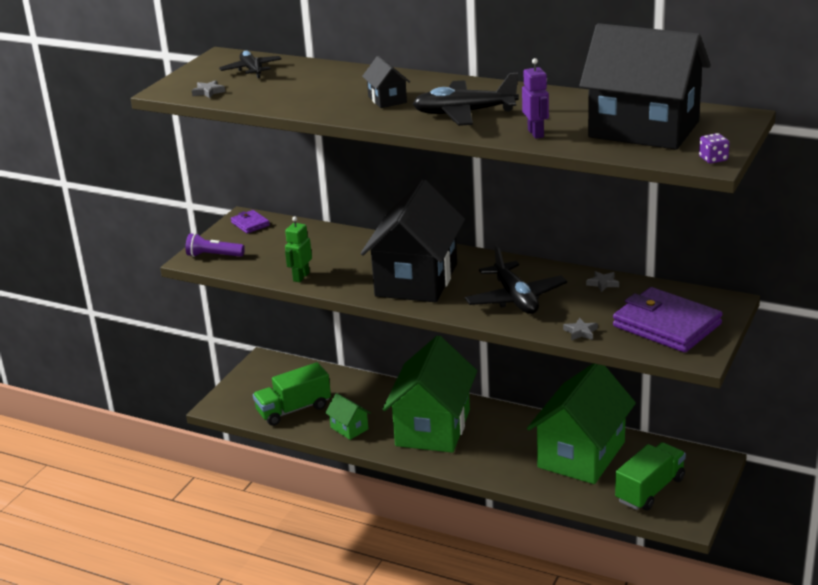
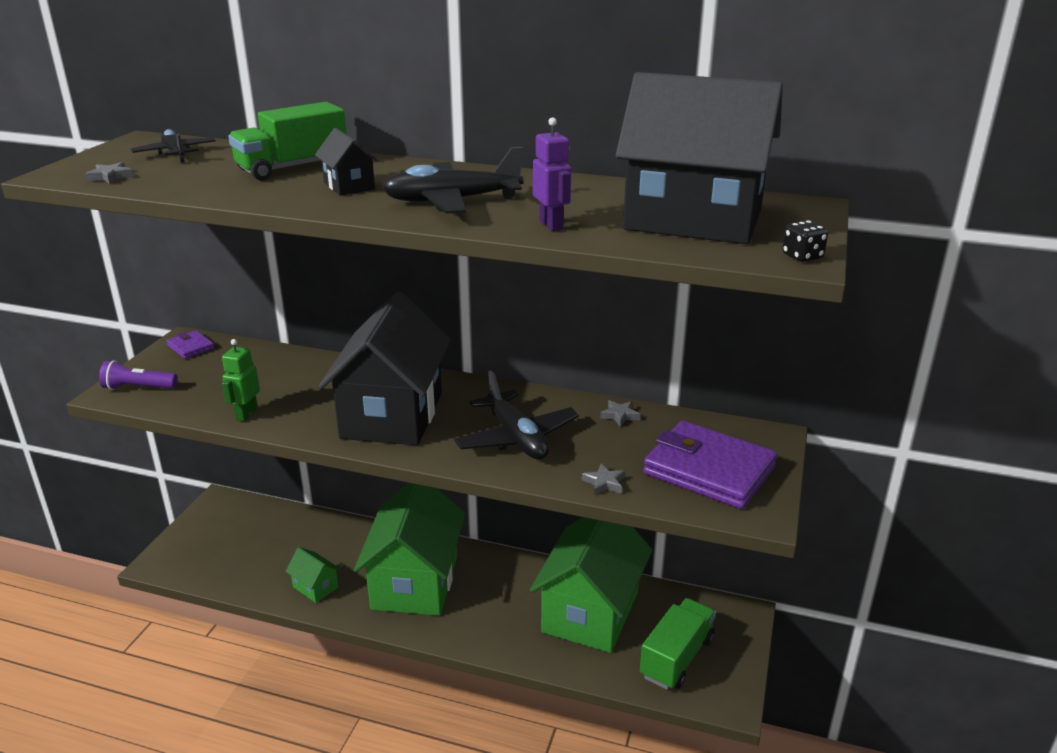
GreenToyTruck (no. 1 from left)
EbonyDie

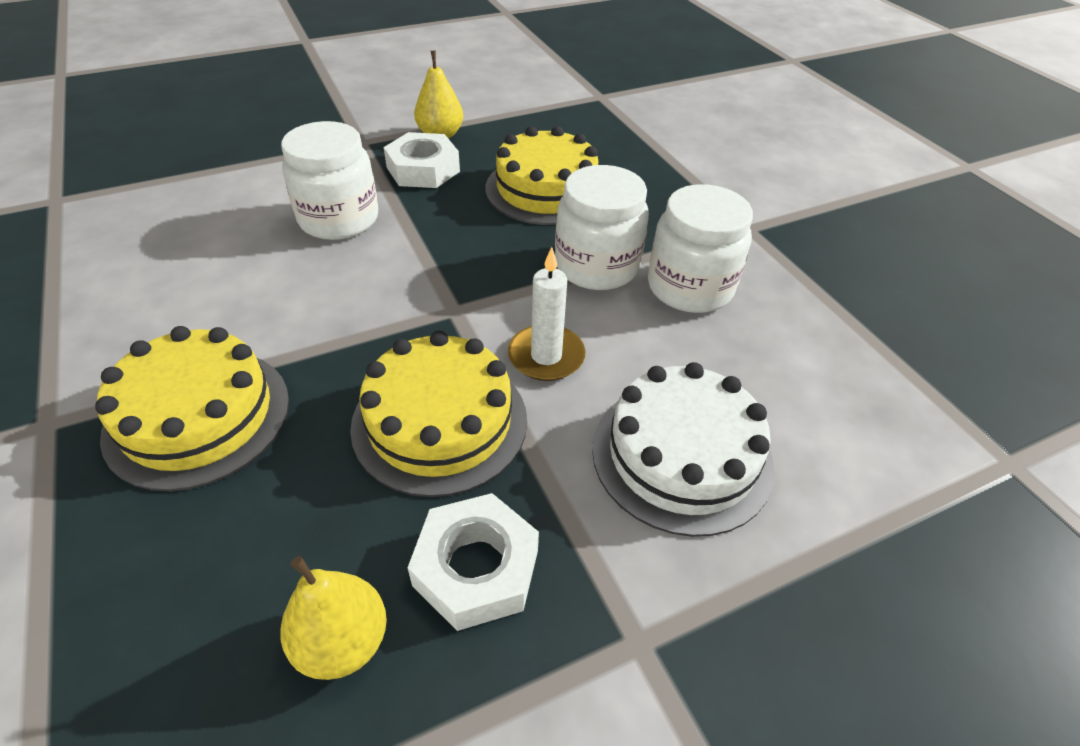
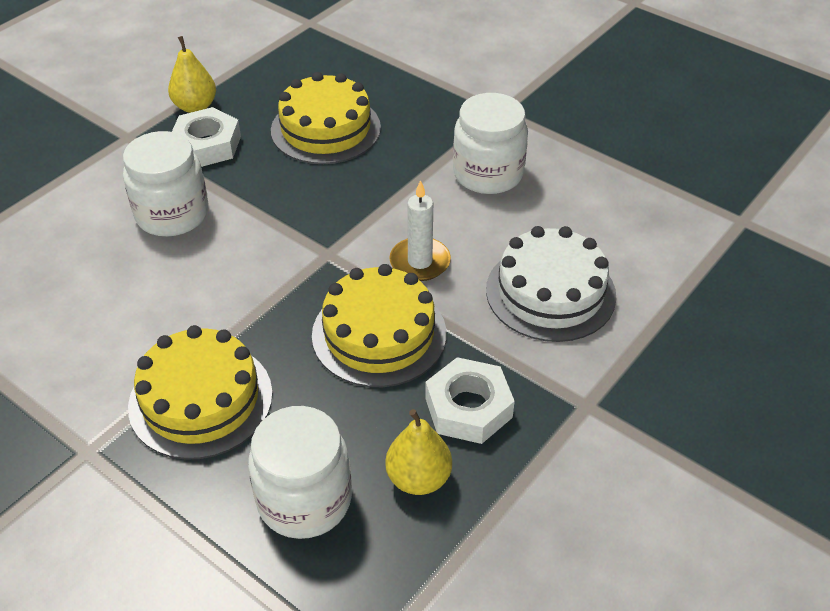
SnowWhiteJamJar (no. 2 from left)

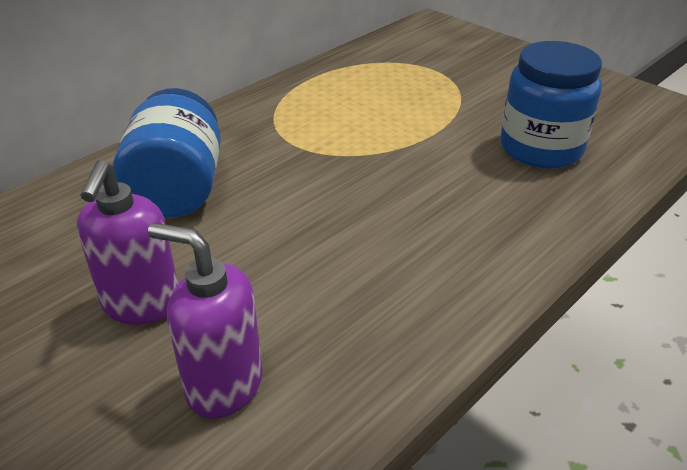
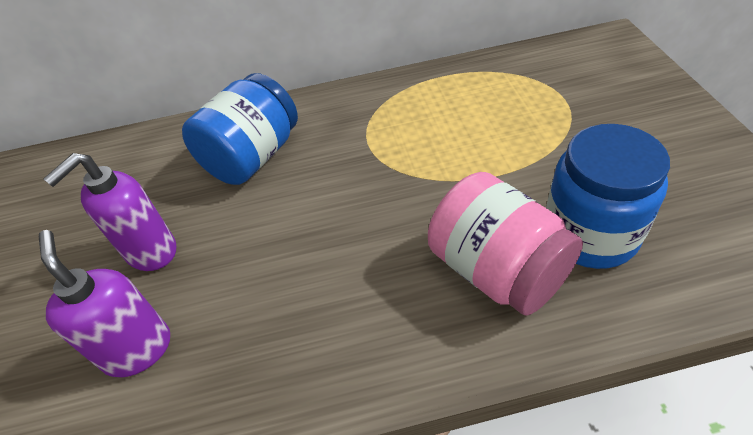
RosePinkJamJar

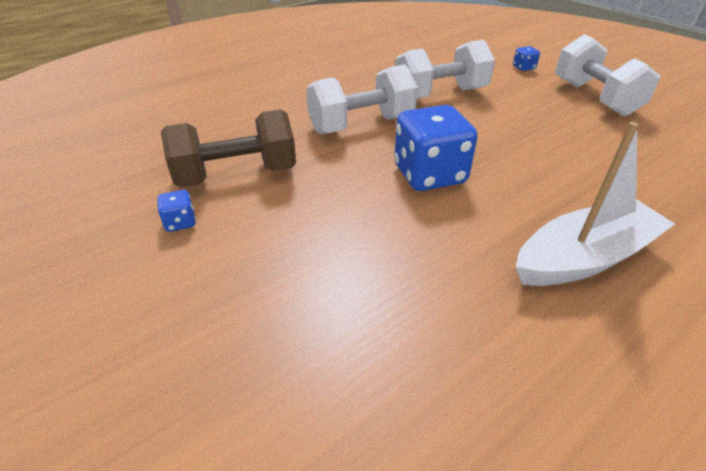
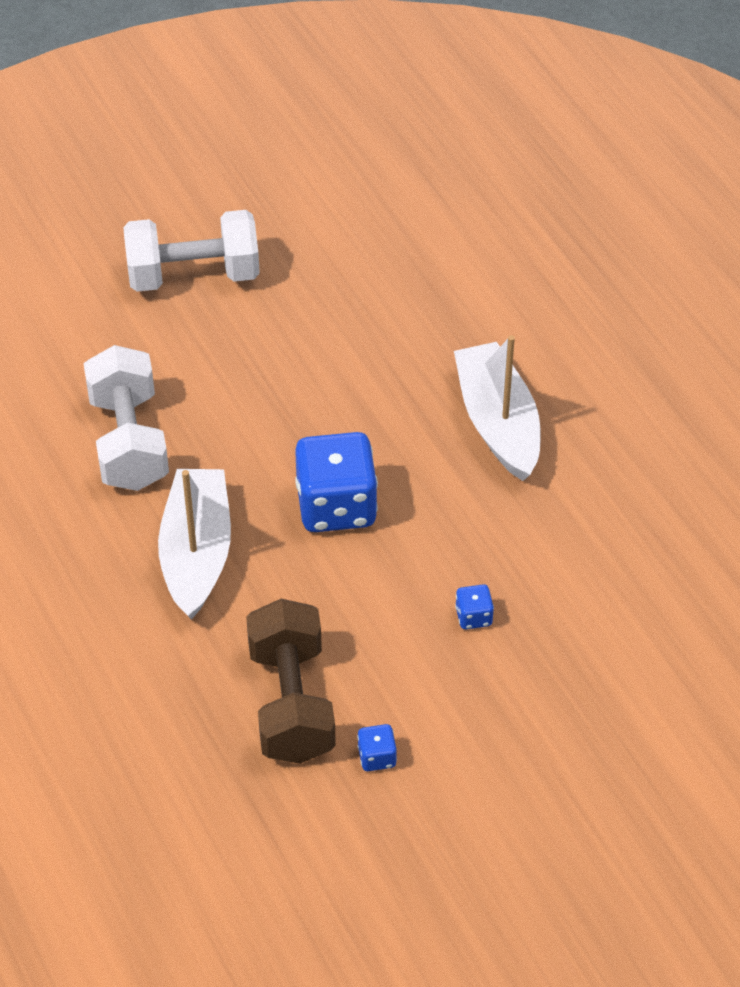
BlueDie (no. 3 from left)
SnowWhiteToyBoat (no. 1 from left)

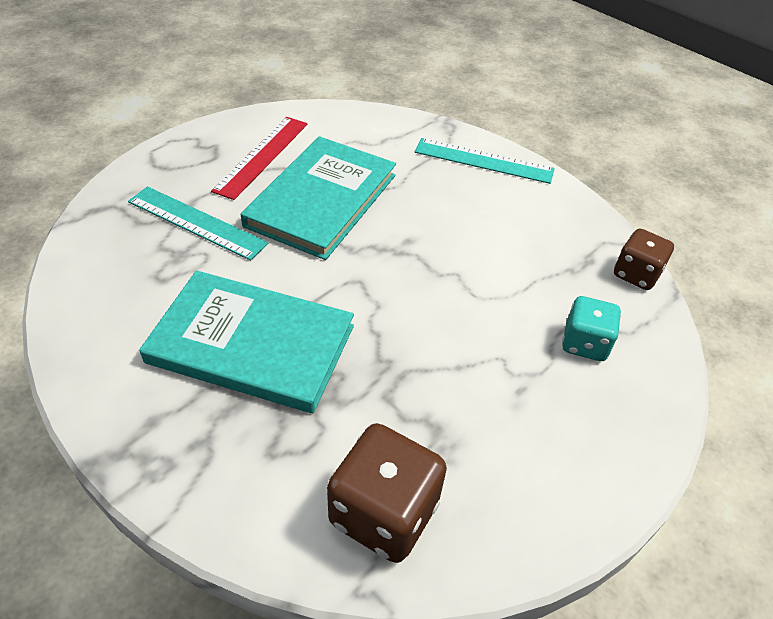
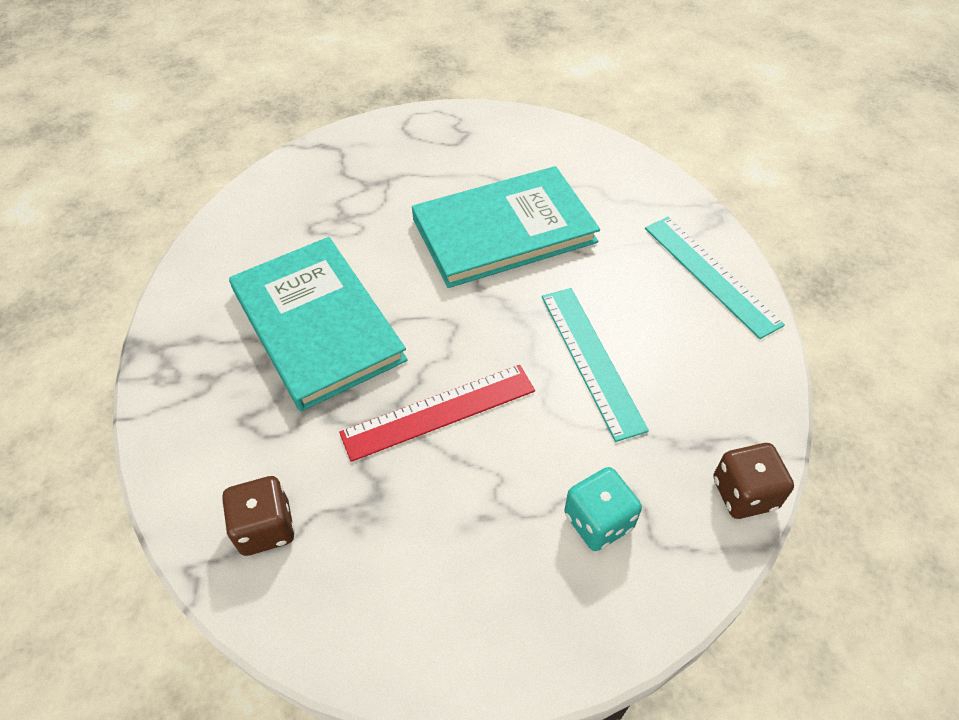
TealMeasuringStick (no. 1 from left)
RedMeasuringStick
BrownDie (no. 1 from left)

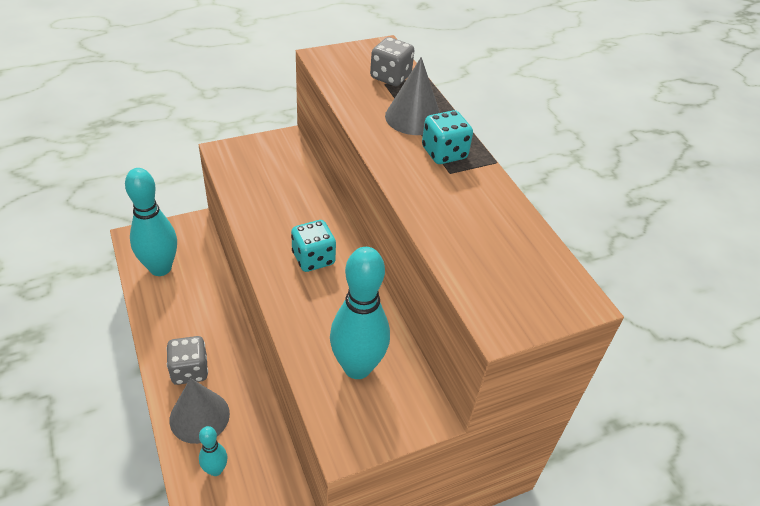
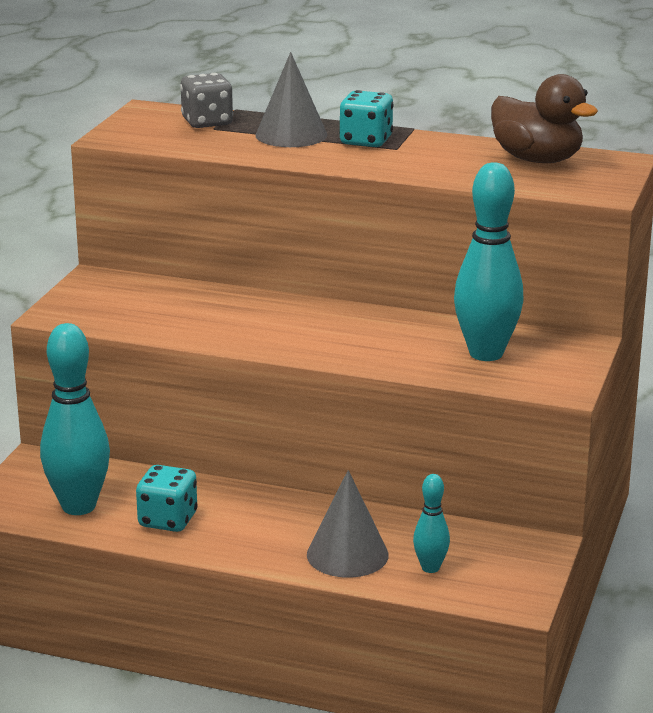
GreyDie (no. 1 from left in the first image)
BrownRubberDuck
TealDie (no. 1 from left)

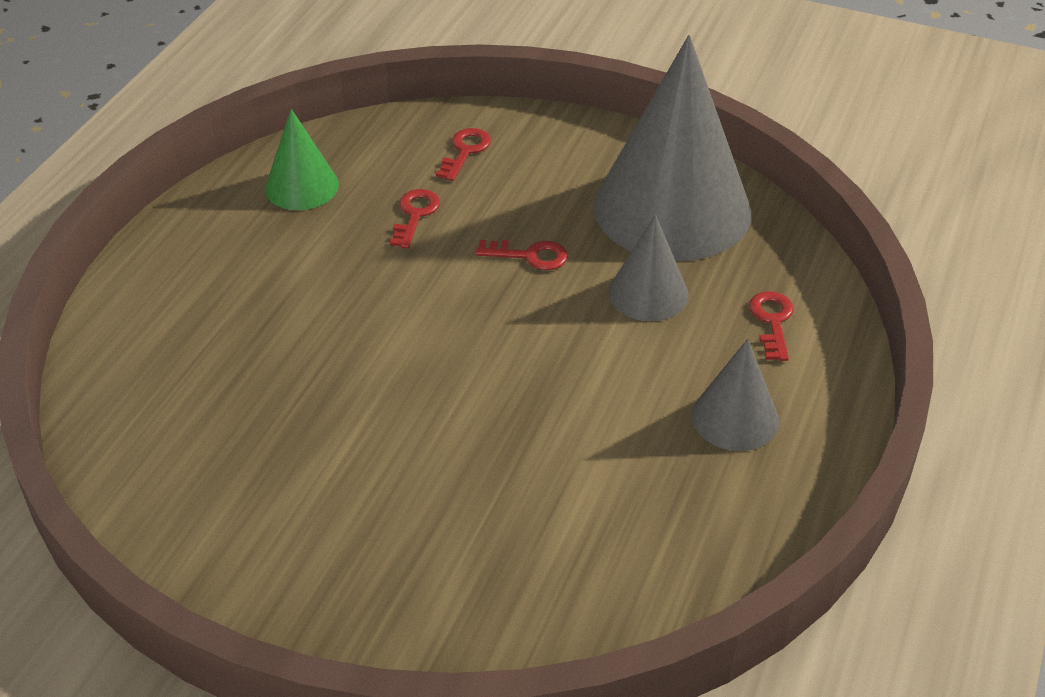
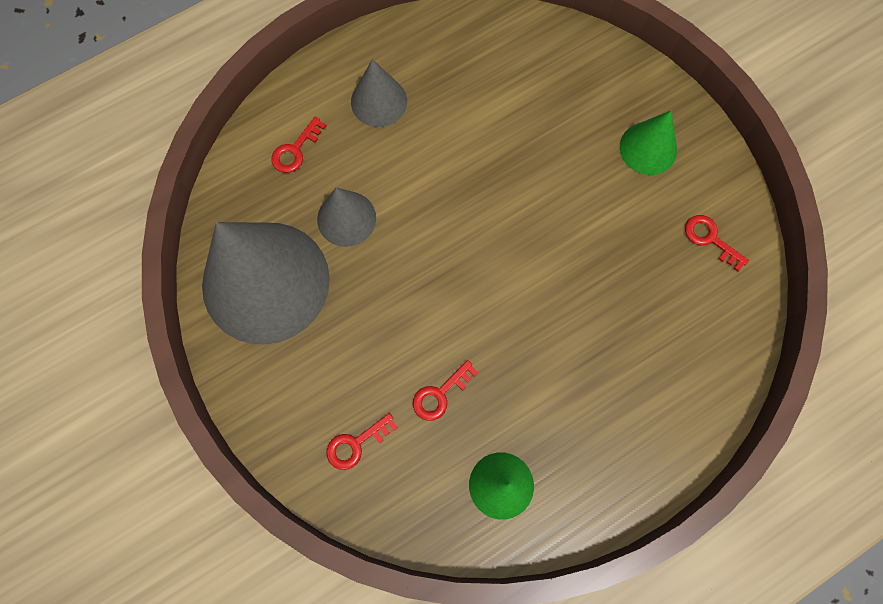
GreenCone (no. 2 from left)
RedLatchkey (no. 4 from left)

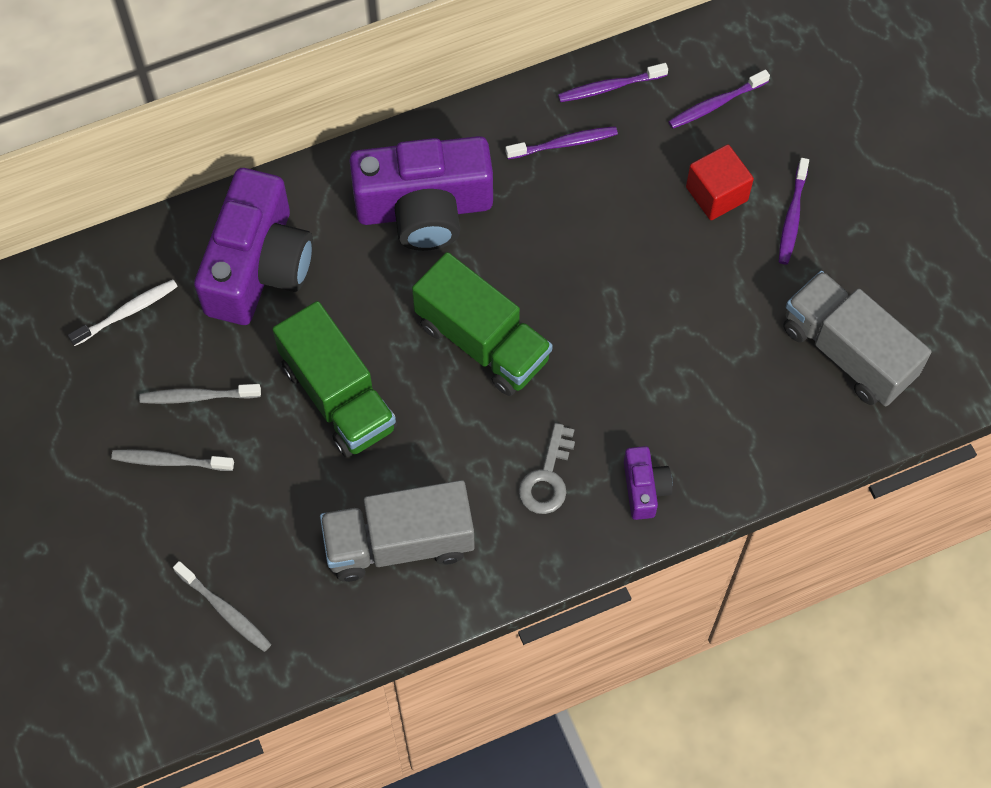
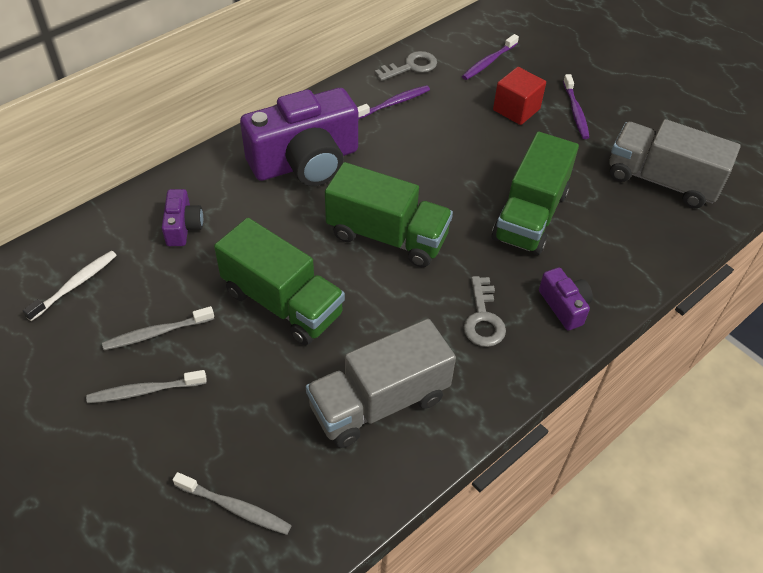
GreenToyTruck (no. 3 from left)
GreyLatchkey (no. 1 from left)
PurpleCamera (no. 1 from left)

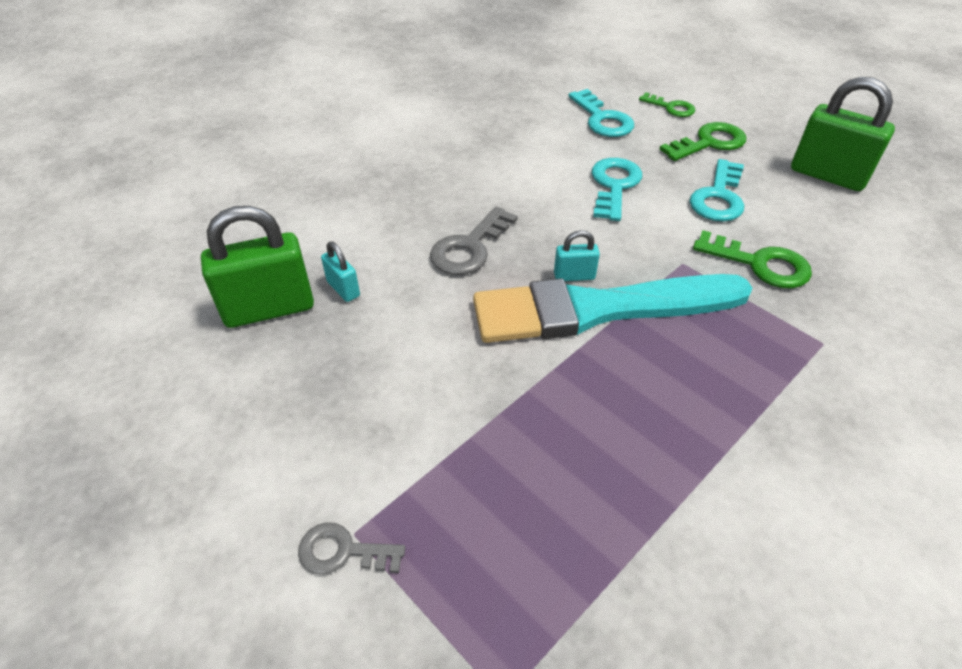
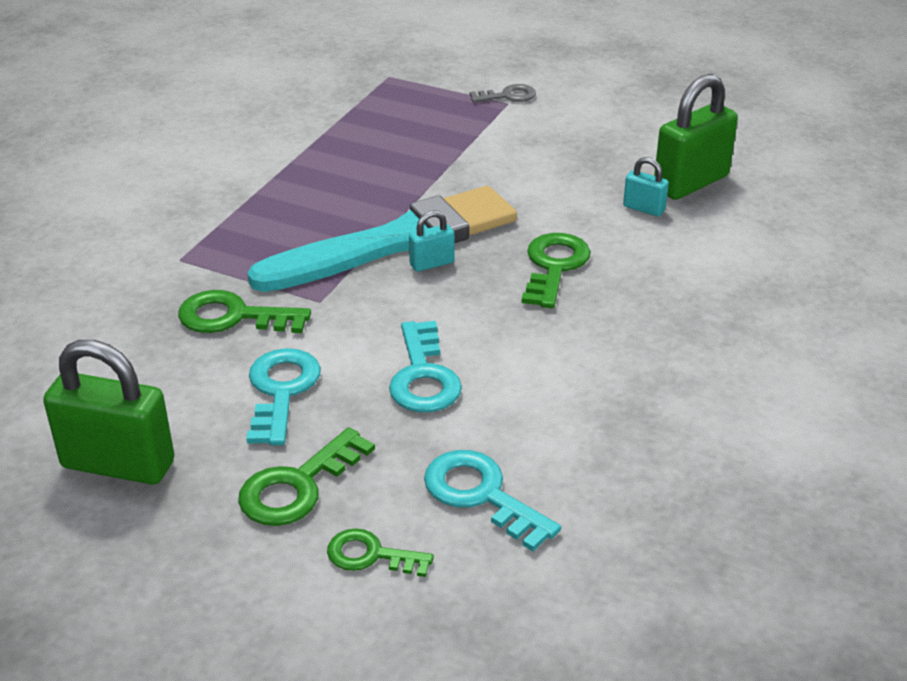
GreenLatchkey (no. 4 from left)

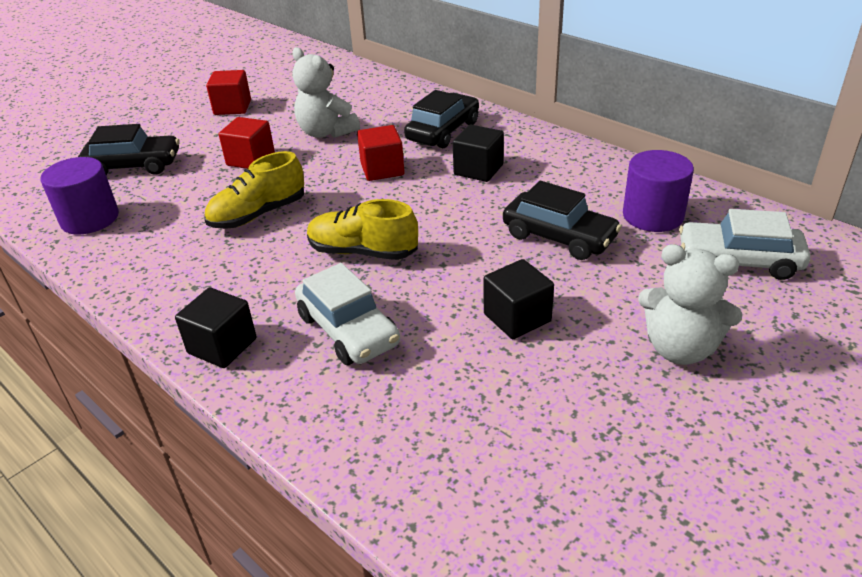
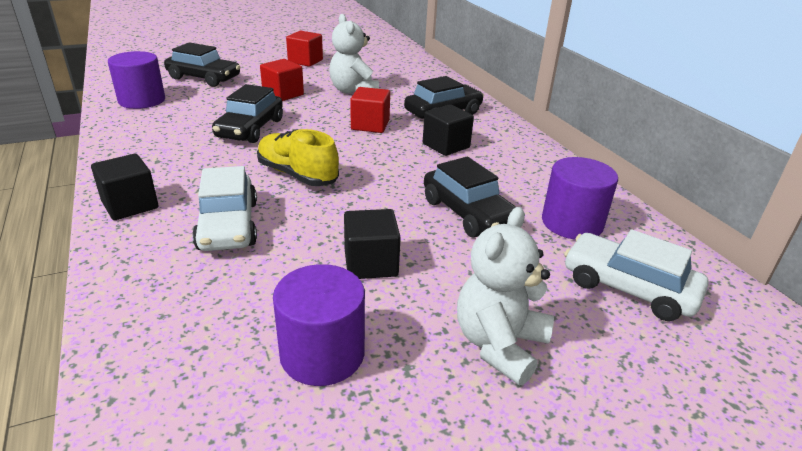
PurpleSolidCylinder (no. 2 from left)
EbonyToyCar (no. 2 from left)
SnowWhiteTeddy (no. 2 from left)

